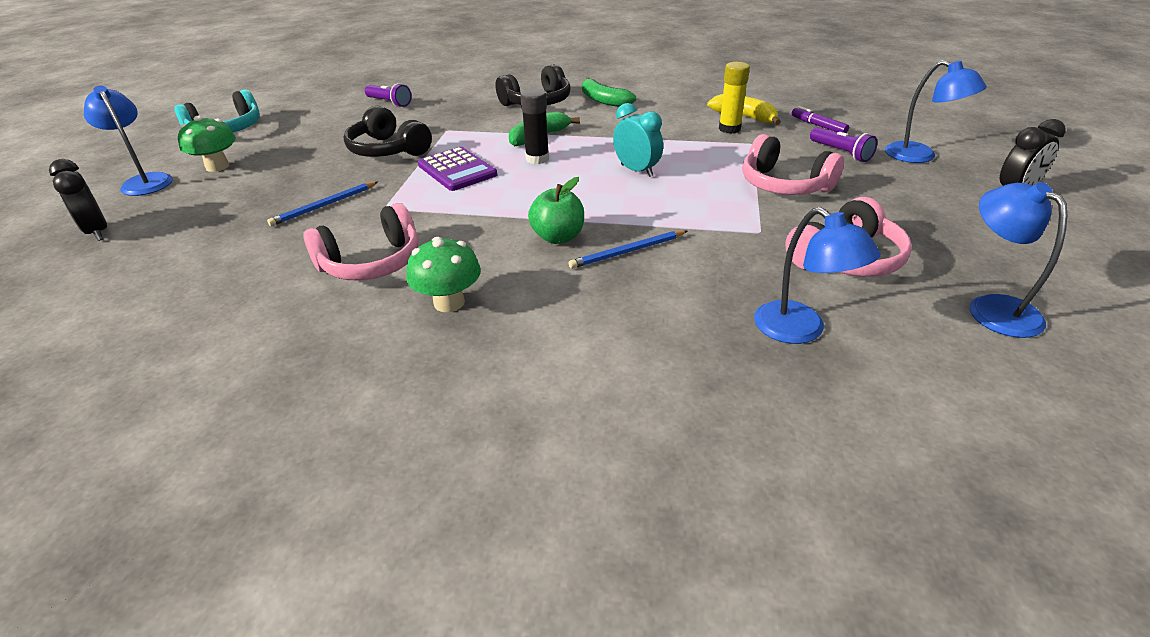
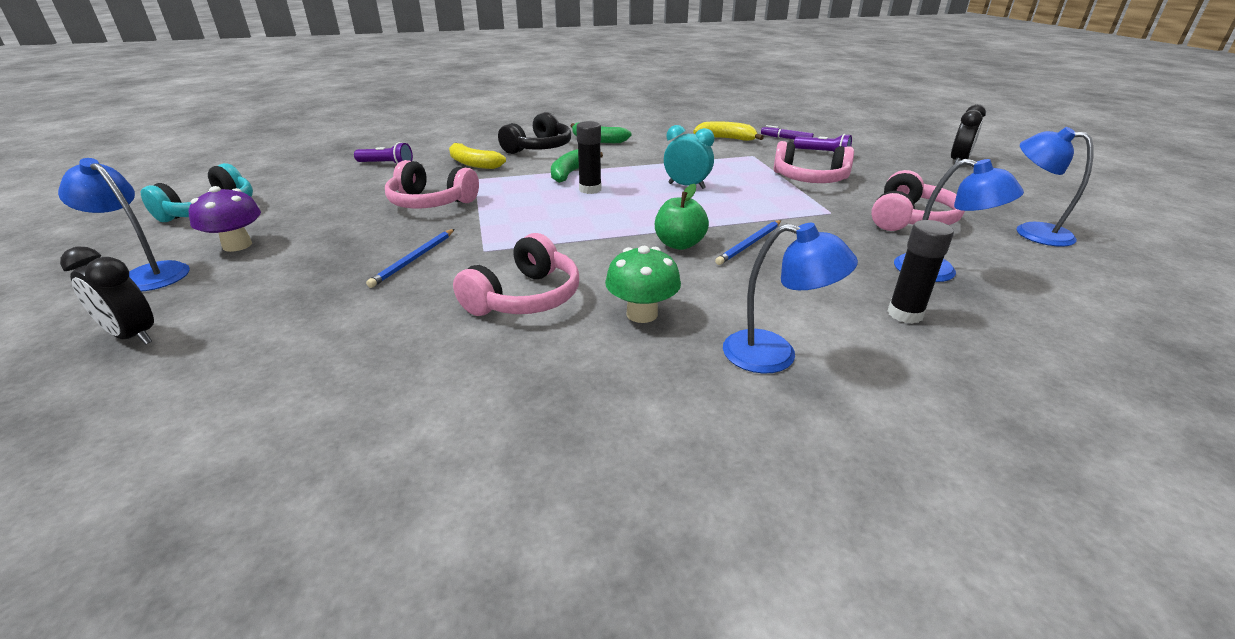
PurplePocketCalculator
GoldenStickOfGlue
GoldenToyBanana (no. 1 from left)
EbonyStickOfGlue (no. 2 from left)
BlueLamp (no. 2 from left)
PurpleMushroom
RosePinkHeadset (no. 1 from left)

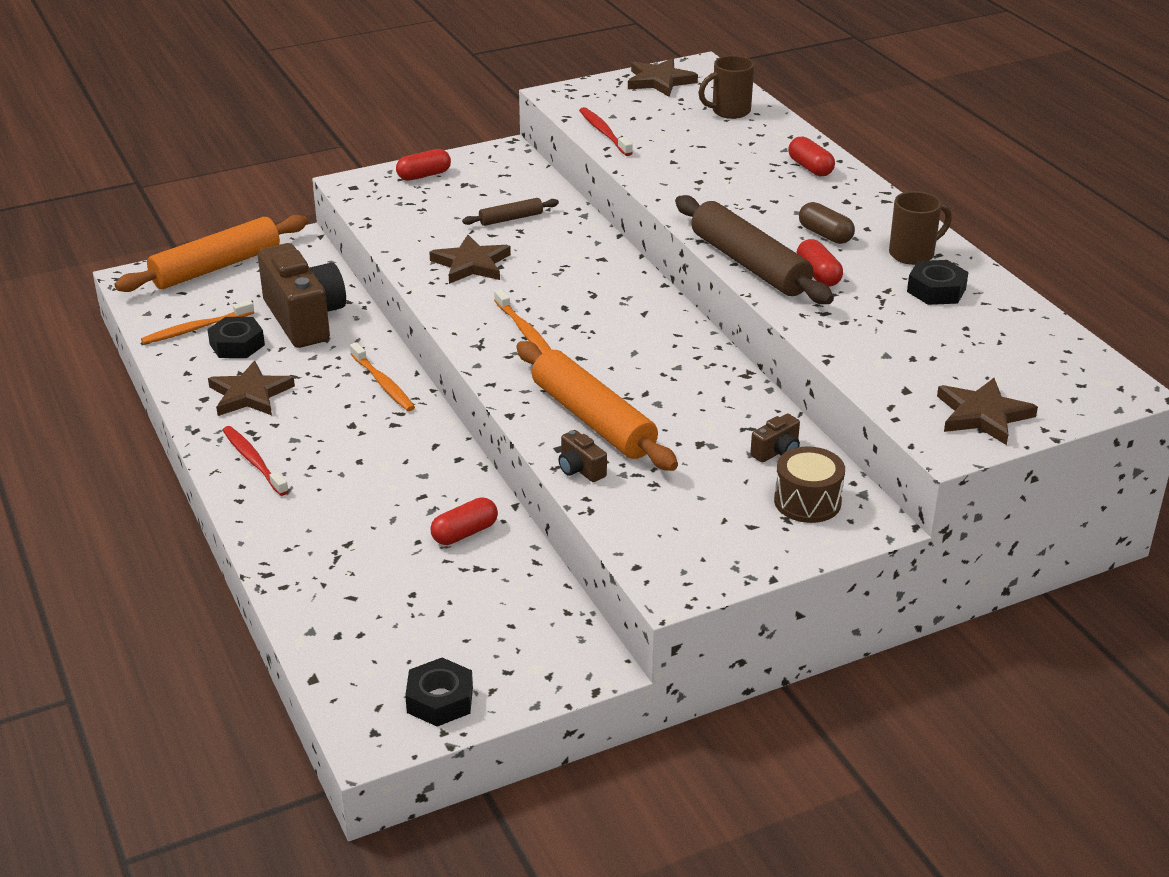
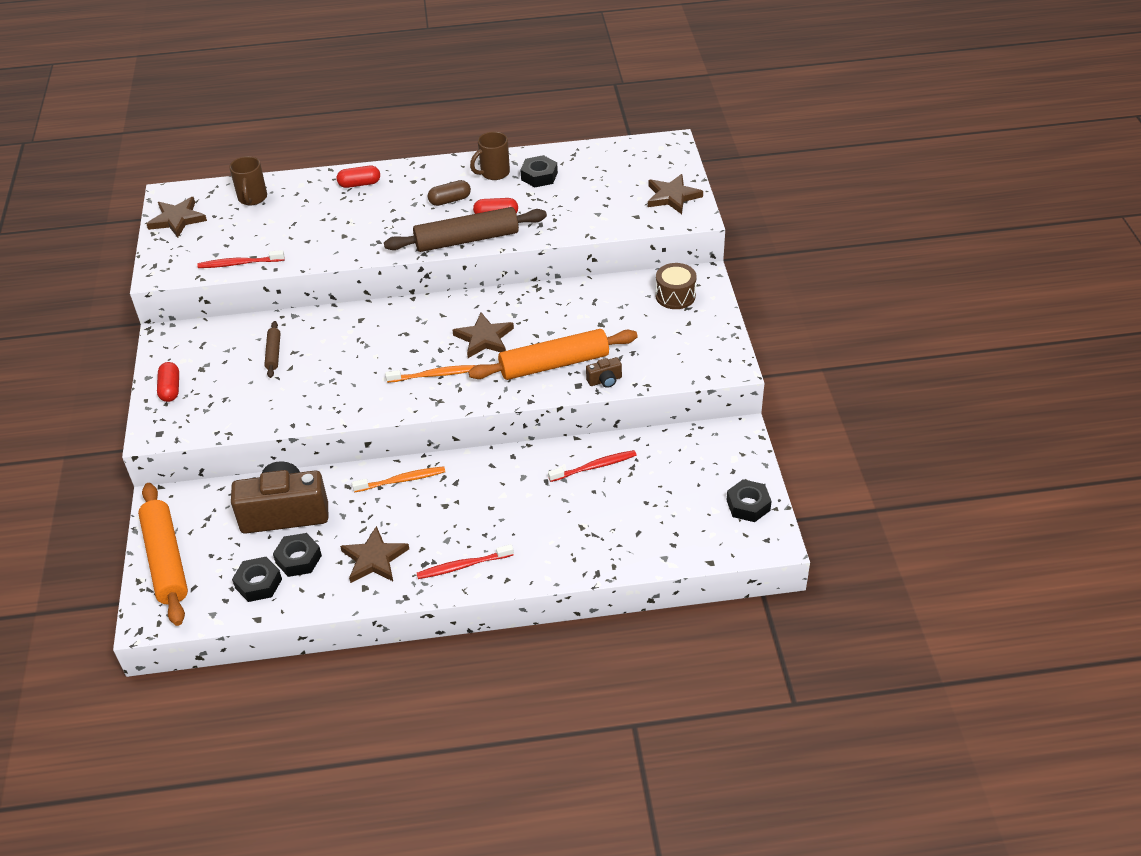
BrownCamera (no. 3 from left in the first image)
BrownStarShape (no. 3 from left)
EbonyNut (no. 1 from left)
RedToothBrush (no. 3 from left)
BrownCoffeeMug (no. 2 from left)

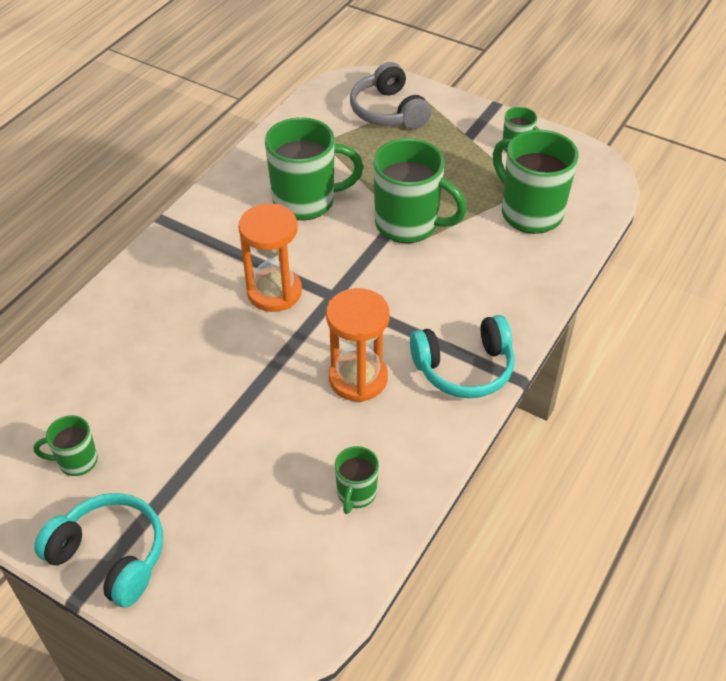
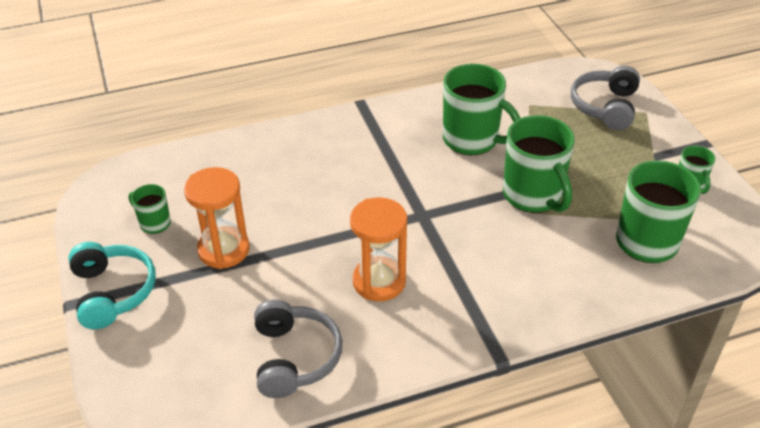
TealHeadset (no. 2 from left in the first image)
OrangeSandTimer (no. 1 from left)
GreyHeadset (no. 1 from left)

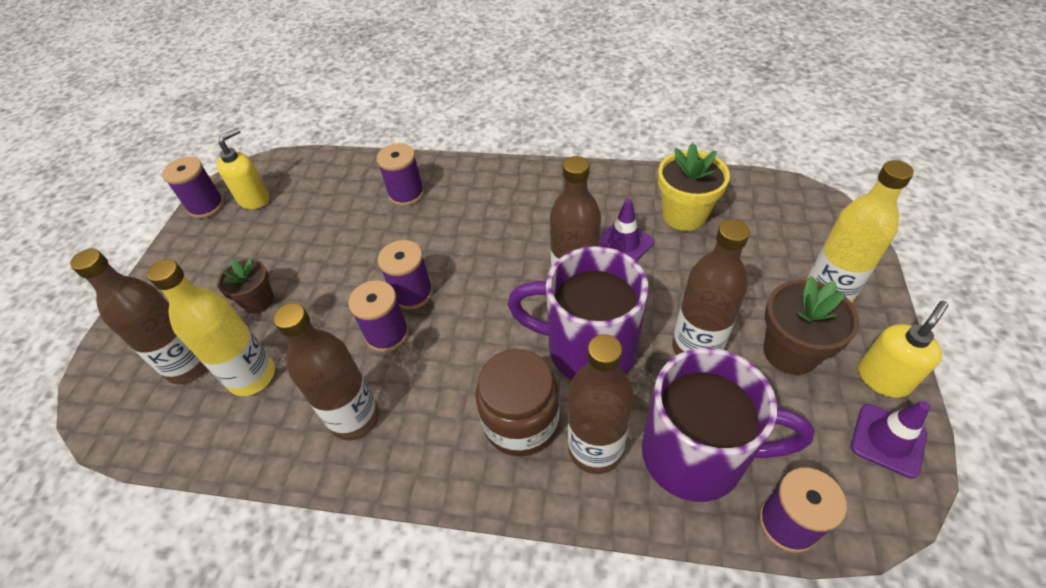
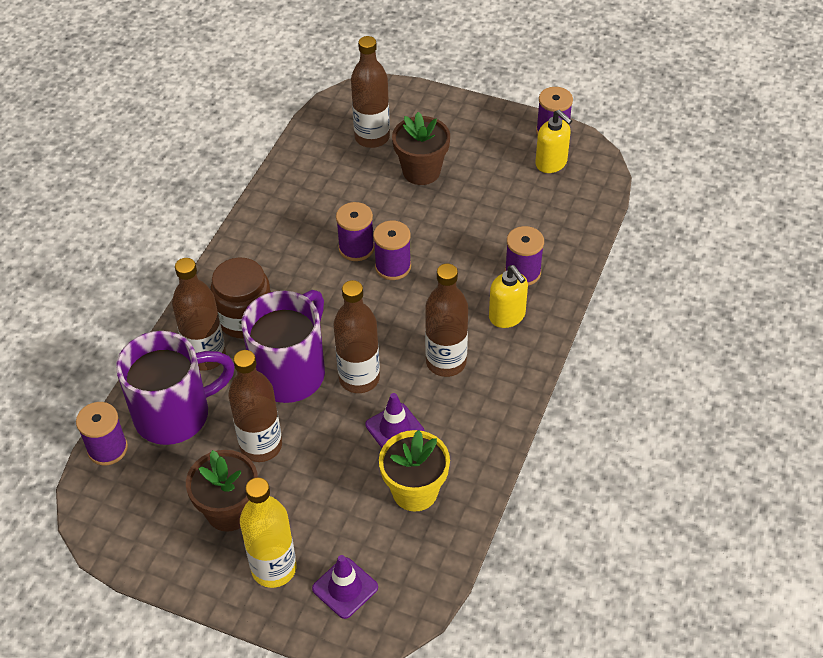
GoldenDrinkBottle (no. 1 from left in the first image)
BrownDrinkBottle (no. 5 from left)
PurpleRoadCone (no. 1 from left)
GoldenPumpBottle (no. 1 from left)
PurpleCoffeeMug (no. 1 from left)
BrownPlantPot (no. 2 from left)

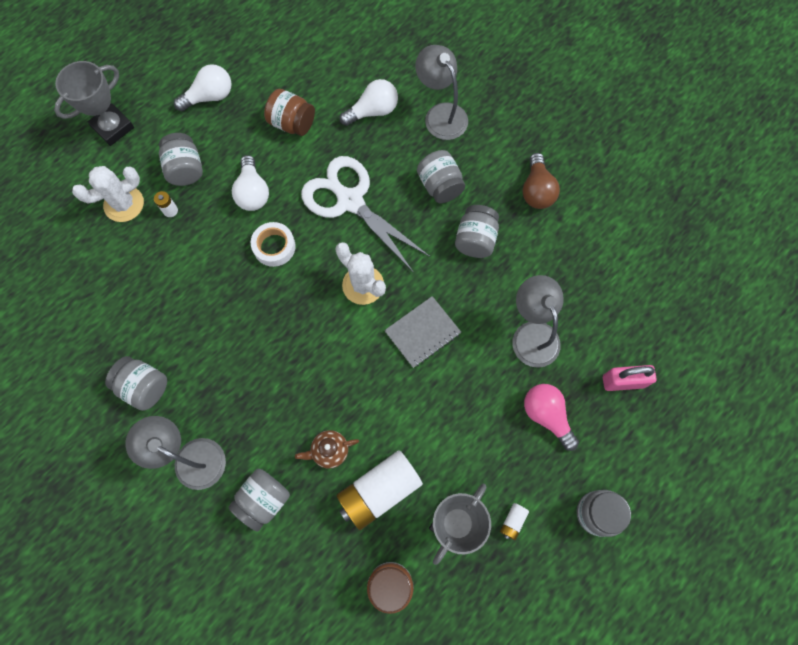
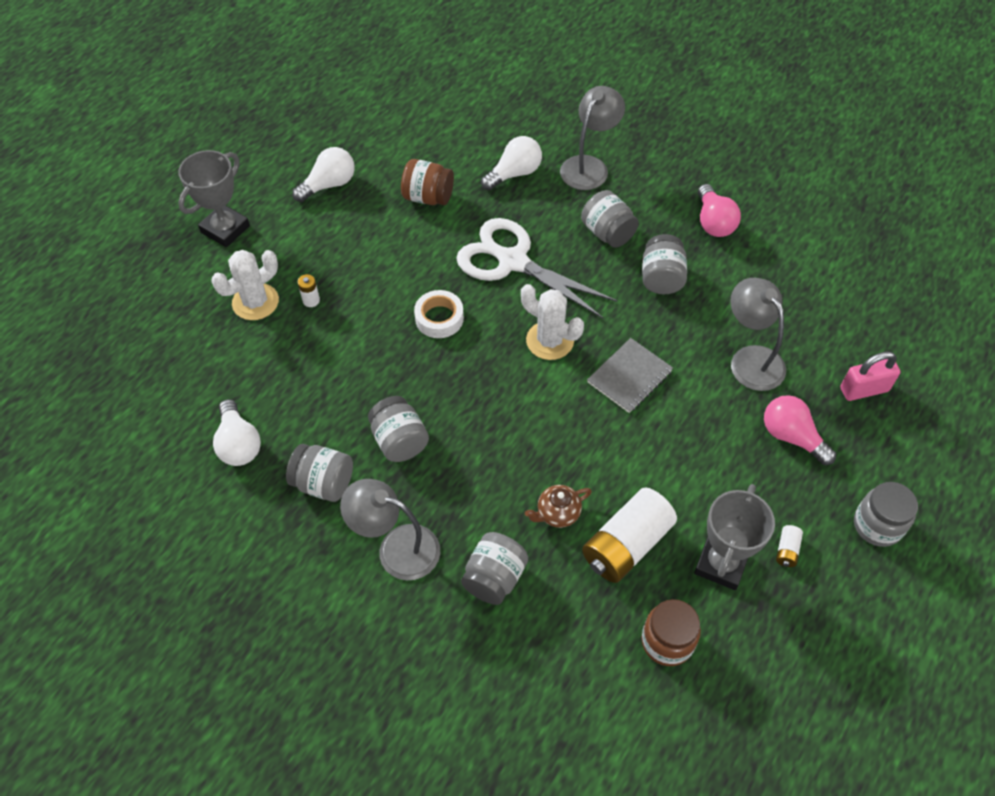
GreyJamJar (no. 2 from left)
SnowWhiteLightbulb (no. 1 from left)
RosePinkLightbulb (no. 1 from left)
GreyLamp (no. 2 from left)

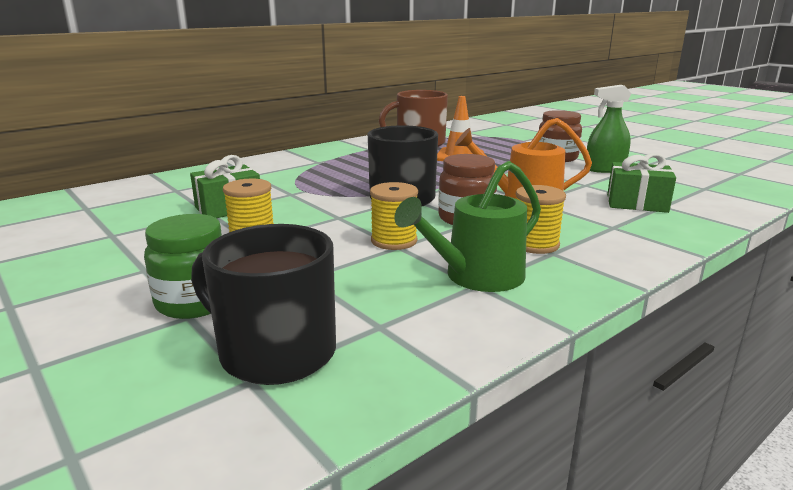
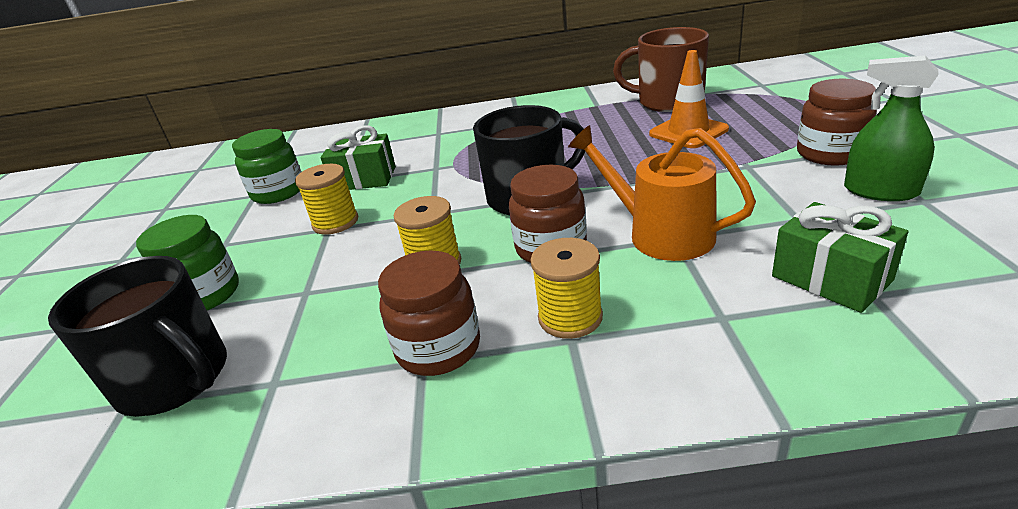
GreenJamJar (no. 2 from left)
BrownJamJar (no. 1 from left)
EbonyCoffeeMug (no. 1 from left)

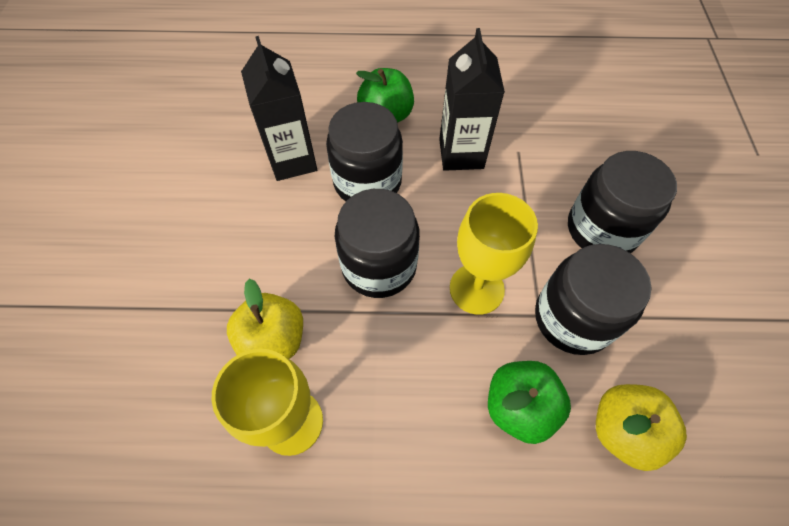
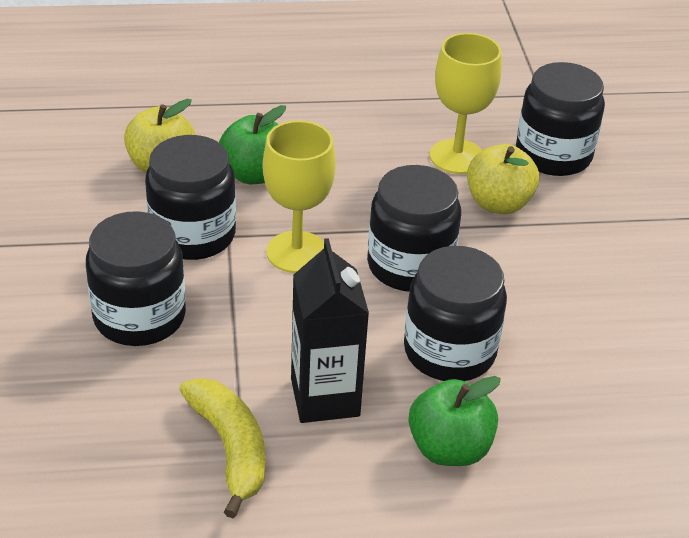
EbonyJuiceCarton (no. 1 from left in the first image)
GoldenToyBanana
EbonyJamJar (no. 5 from left)

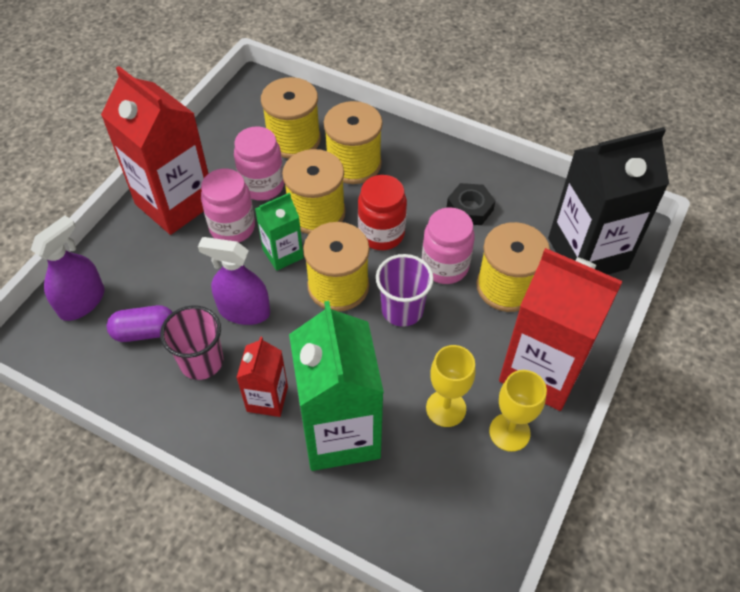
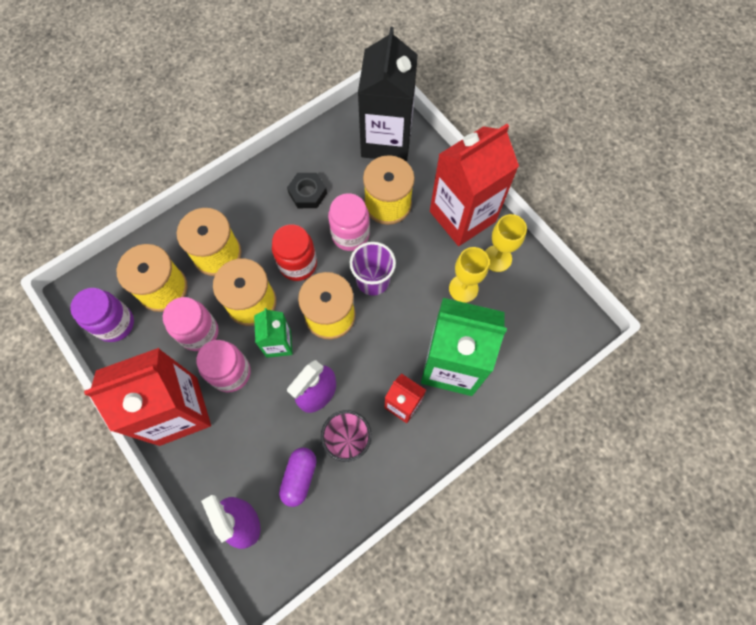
PurpleJamJar

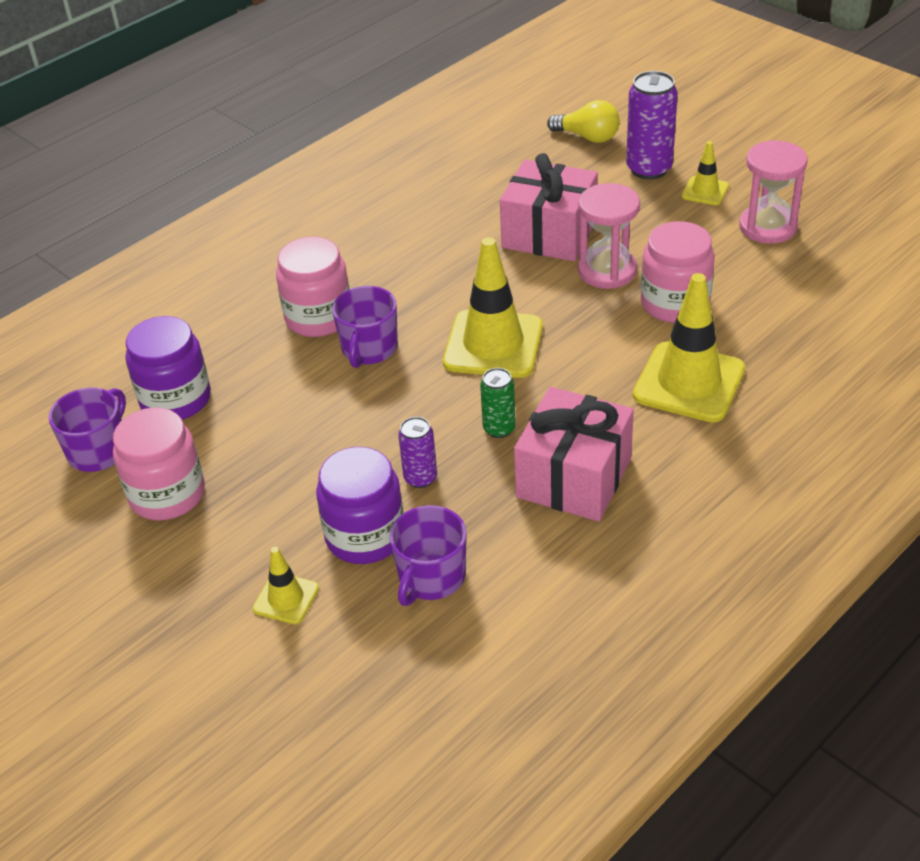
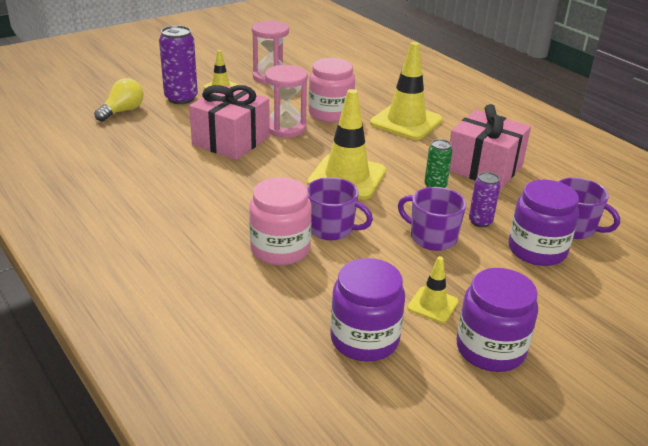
PurpleCoffeeMug (no. 2 from left)
GoldenRoadCone (no. 4 from left)
PurpleJamJar (no. 2 from left)

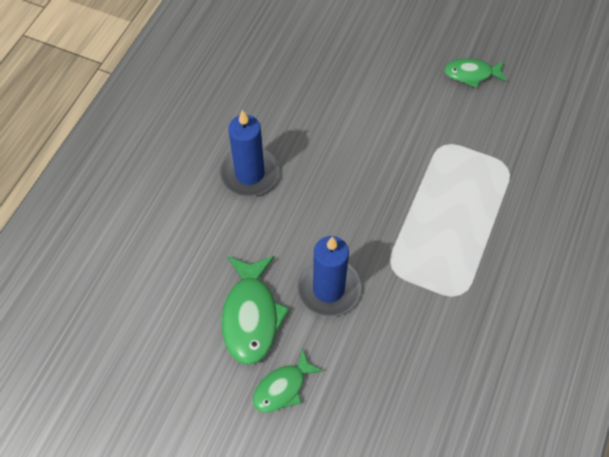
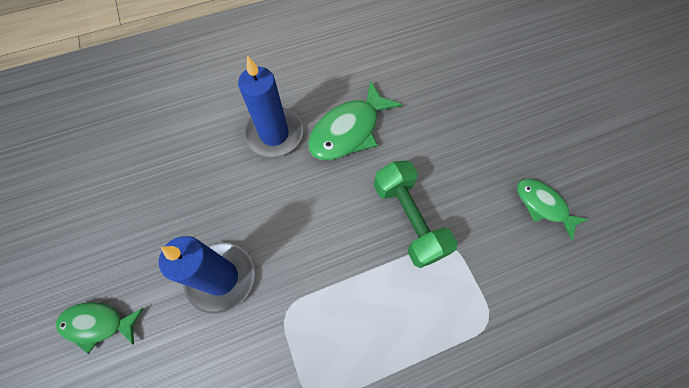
GreenHandWeight
GreenFishFigure (no. 2 from left)

